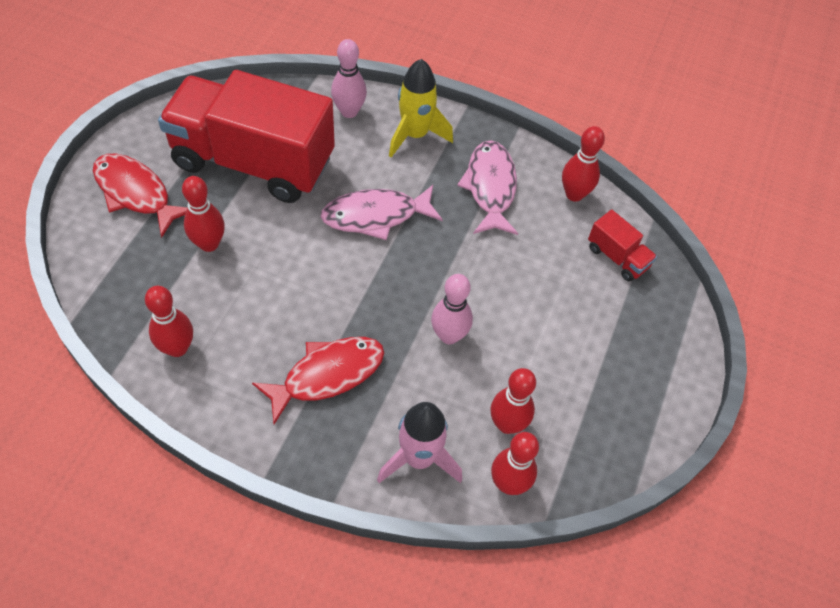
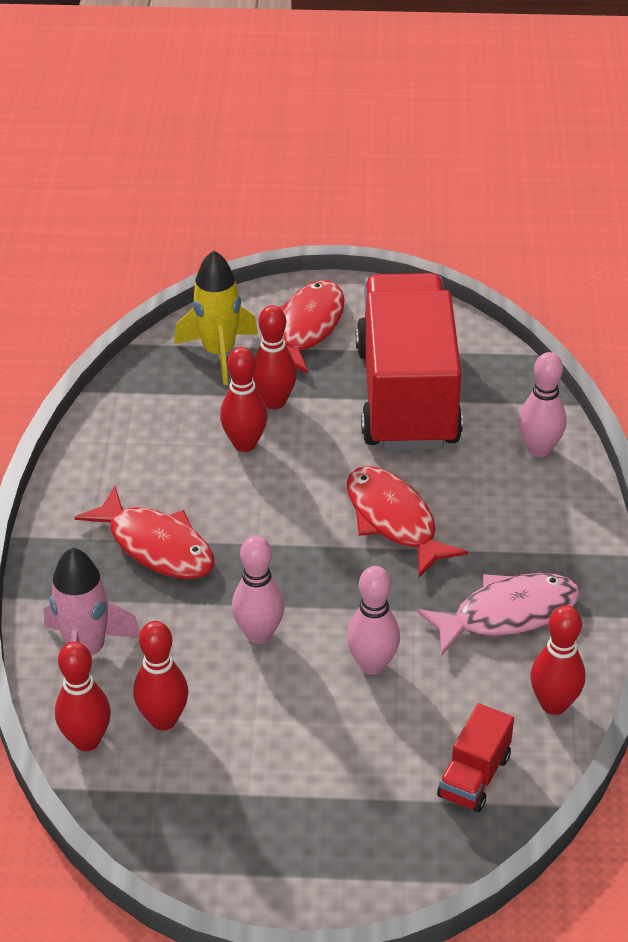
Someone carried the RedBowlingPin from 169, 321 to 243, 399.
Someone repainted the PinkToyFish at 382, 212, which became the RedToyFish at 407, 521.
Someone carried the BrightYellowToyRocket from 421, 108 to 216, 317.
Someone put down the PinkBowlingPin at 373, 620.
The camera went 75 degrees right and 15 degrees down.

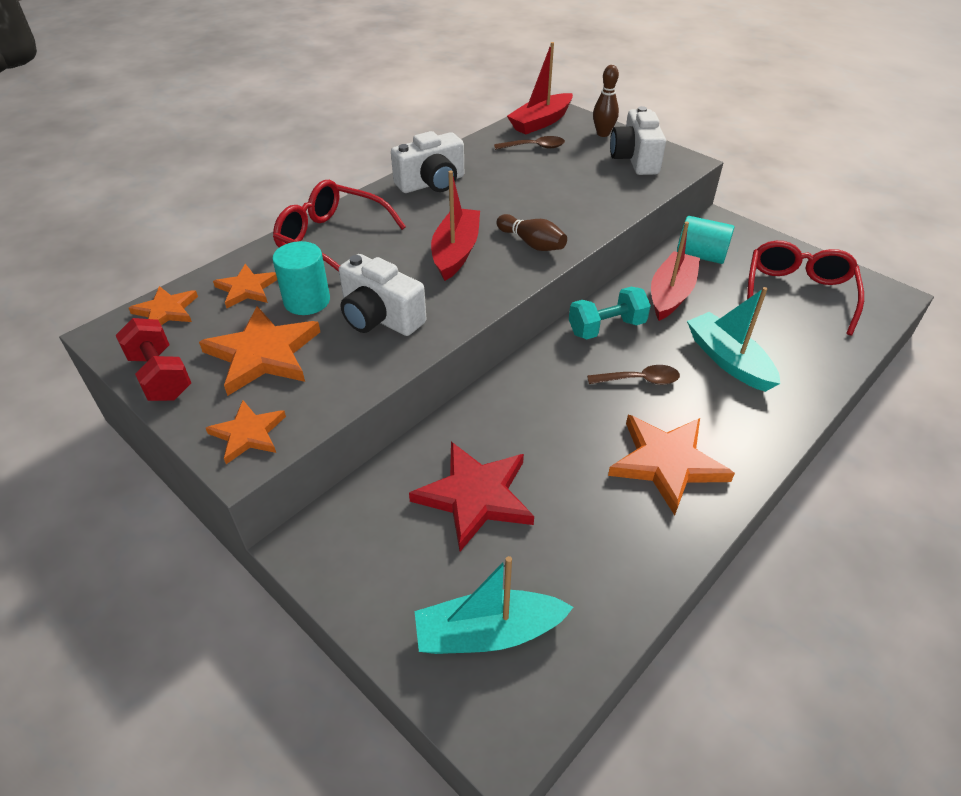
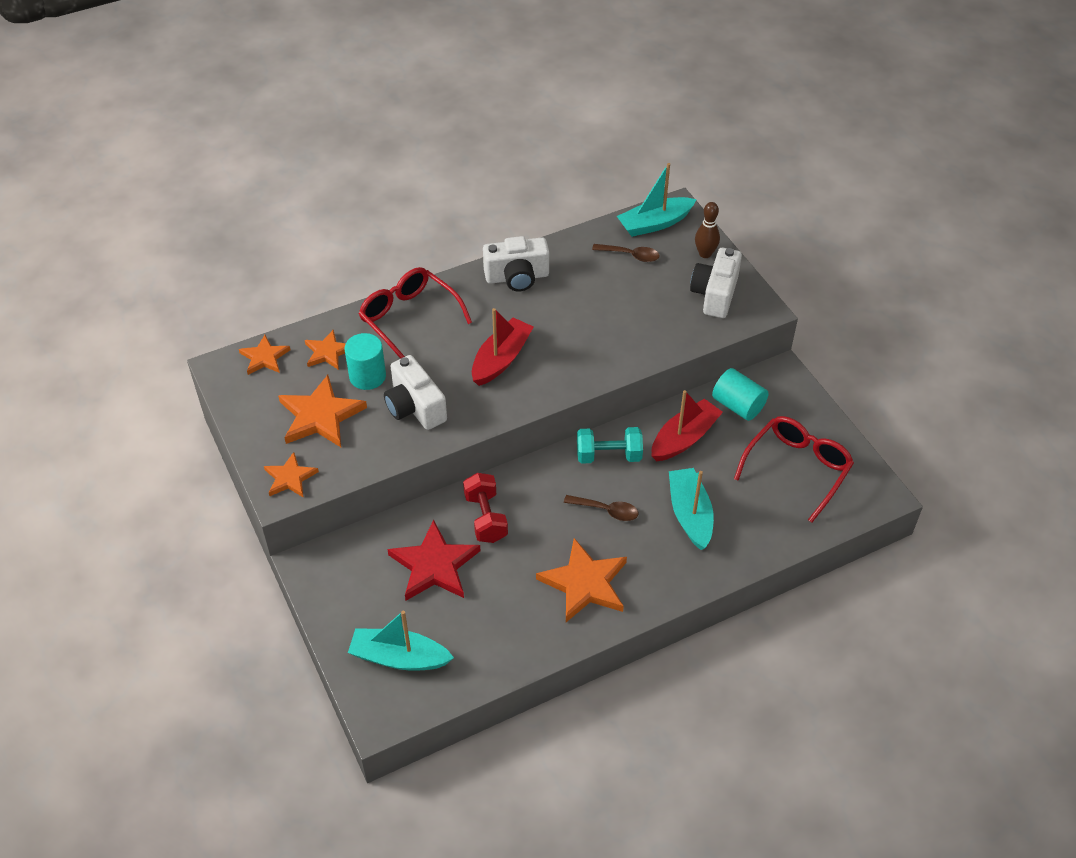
Someone carried the RedFreeWeight from 153, 359 to 485, 508.
Someone took away the BrownBowlingPin at 531, 232.
Someone repainted the RedBoat at 540, 88, which became the AquaBoat at 657, 200.
The camera went 20 degrees right and 5 degrees up.

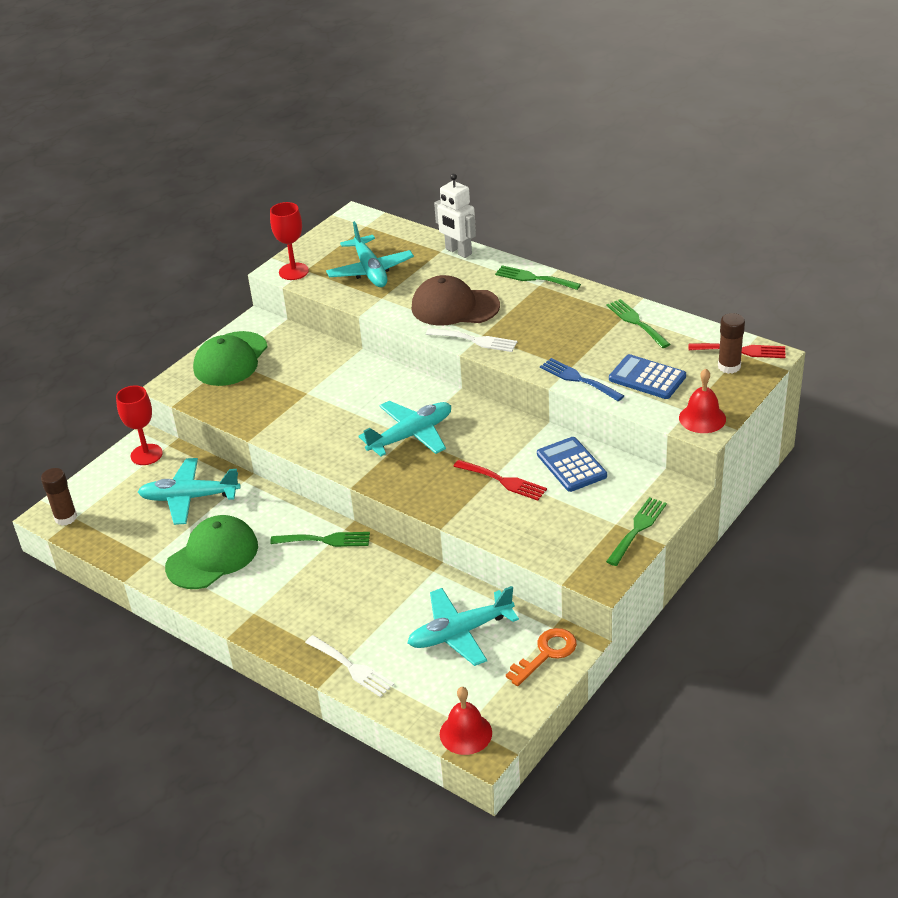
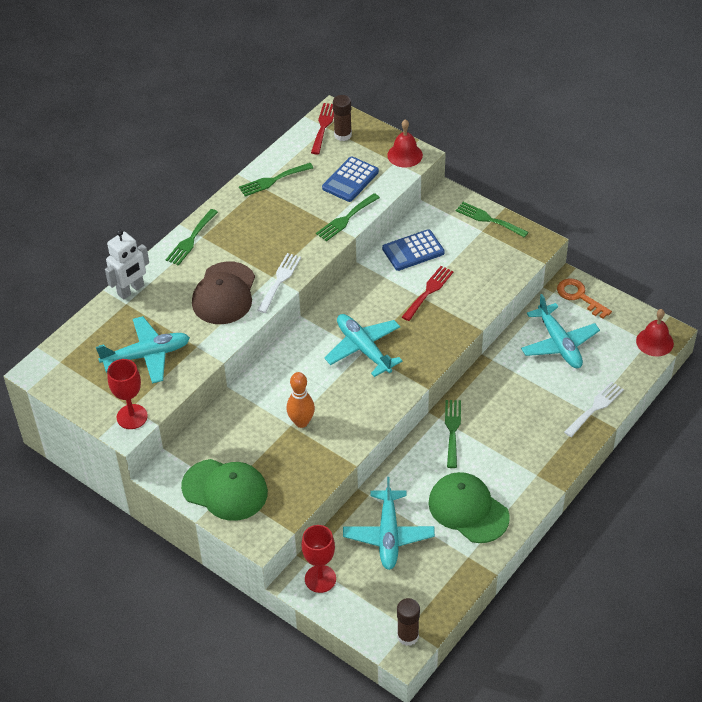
Someone repainted the CobaltTableFork at 582, 379, which became the GreenTableFork at 348, 217.
Someone put down the BrightOrangeBowlingPin at 300, 400.
The camera went 90 degrees left and 10 degrees up.

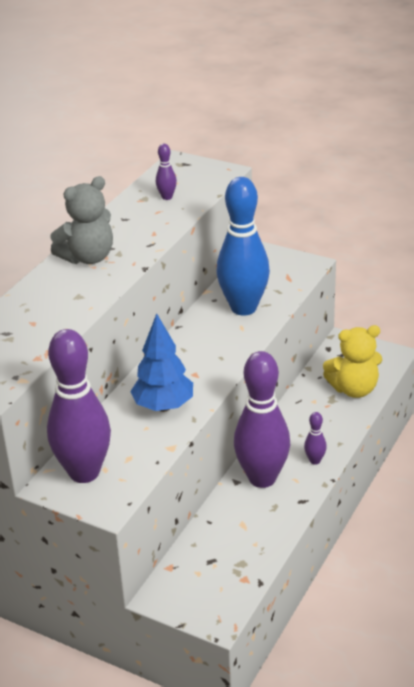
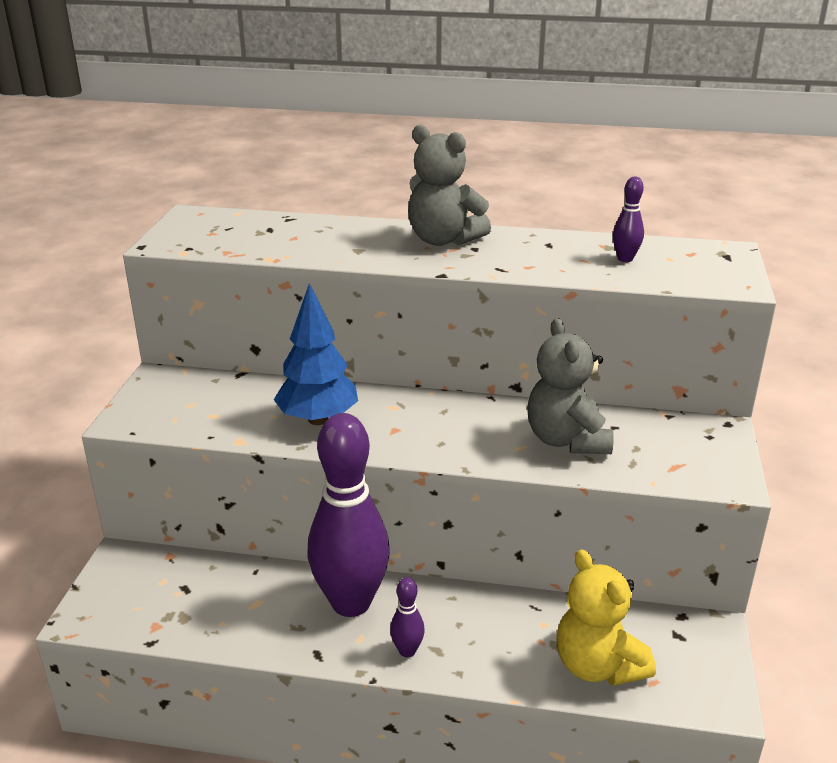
Someone took away the VioletBowlingPin at 79, 406.
Someone swapped the CobaltBowlingPin at 243, 246 for the GreyStuffedBear at 570, 386.
The camera went 70 degrees right and 5 degrees down.

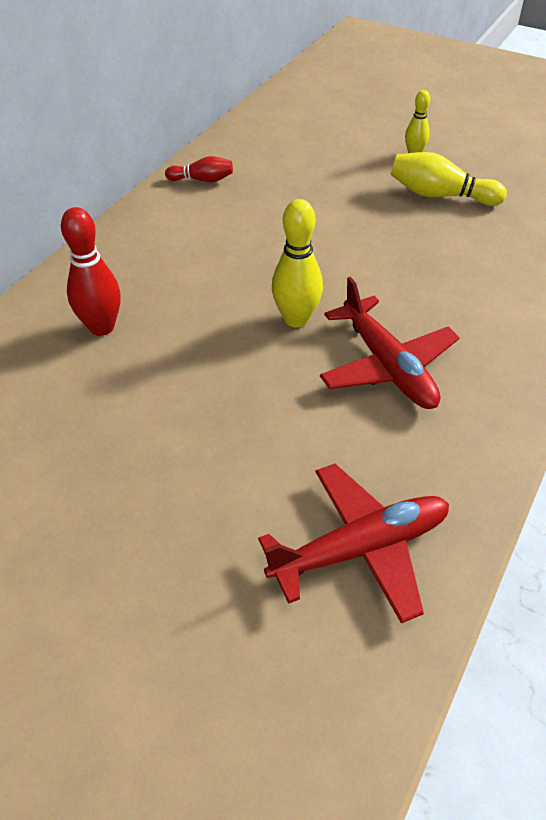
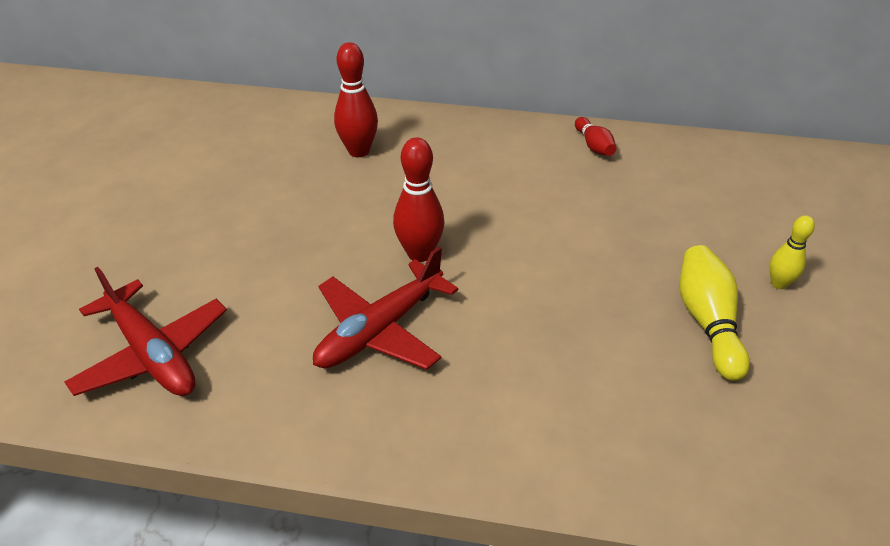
Someone repainted the BrightYellowBowlingPin at 297, 263, which became the RedBowlingPin at 419, 199.
The camera went 70 degrees right and 5 degrees down.

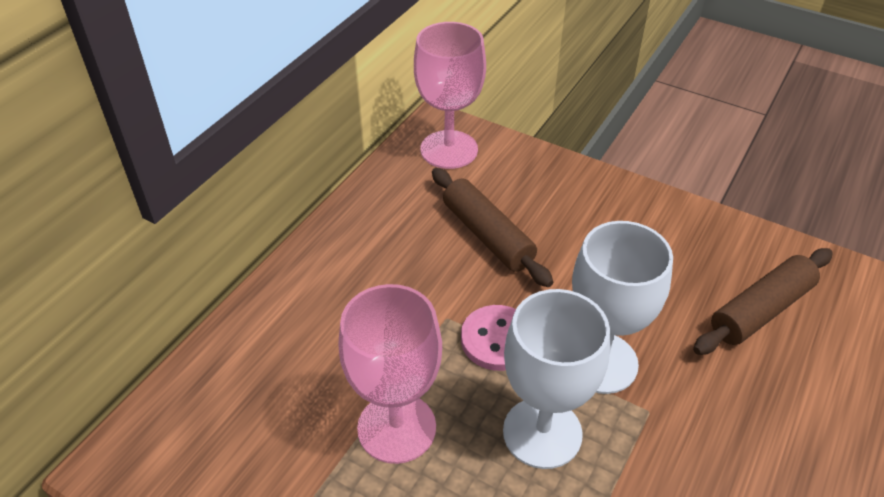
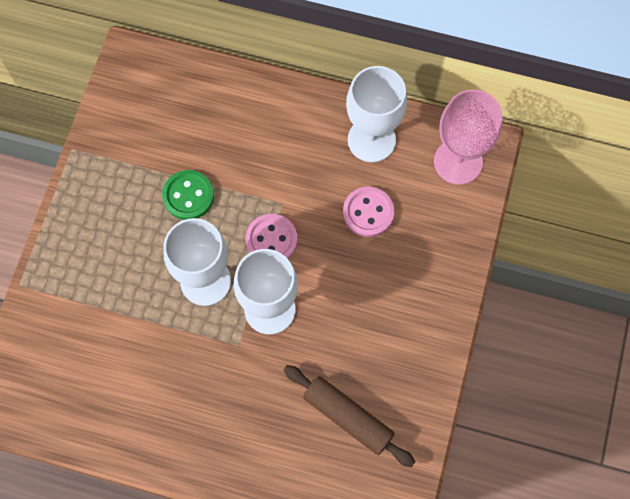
Someone swapped the PinkWineGlass at 390, 374 for the GreenShirtButton at 188, 195.
Someone swapped the BrownRollingPin at 492, 227 for the PinkShirtButton at 368, 212.
Someone put down the PureWhiteWineGlass at 376, 114.
The camera went 75 degrees right and 25 degrees up.

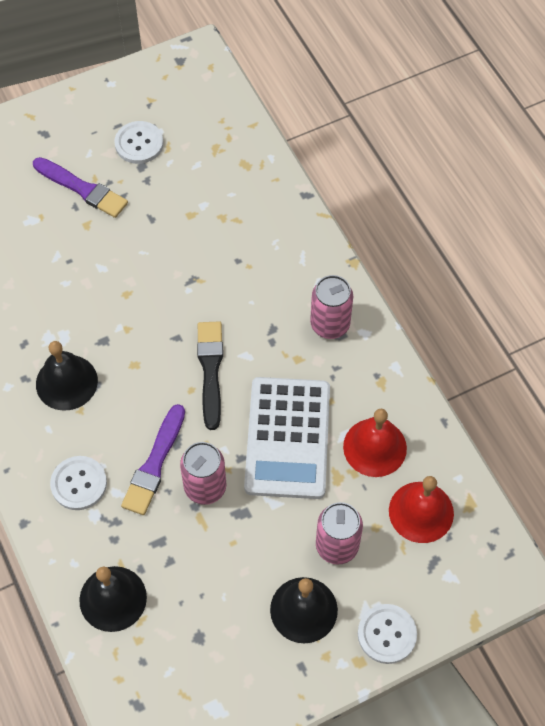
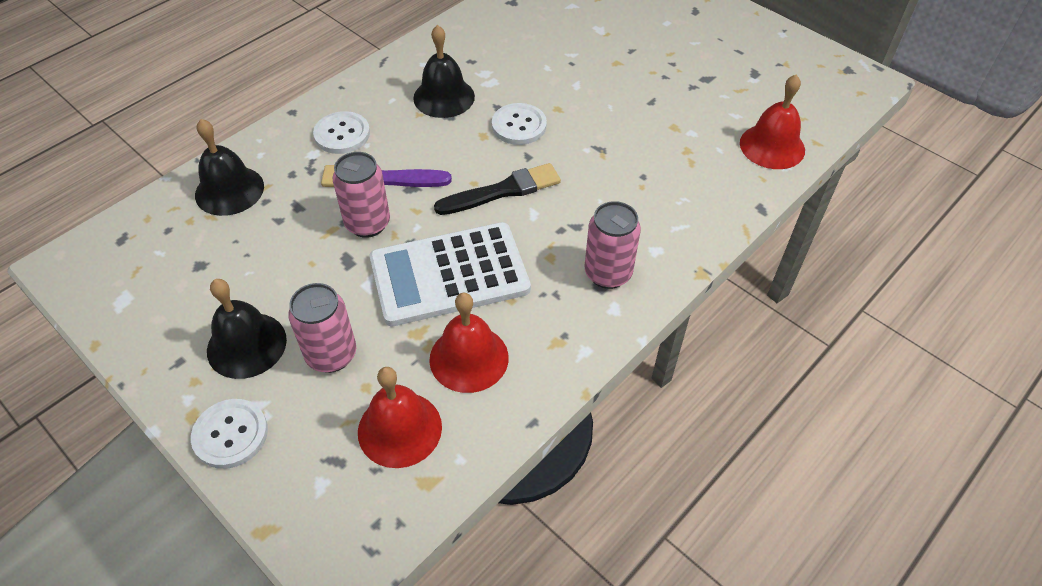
Someone took away the VioletPaintbrush at 80, 187.
Someone carried the PureWhiteShirtButton from 138, 142 to 519, 124.
Someone put down the RedBell at 772, 121.
The camera went 70 degrees right and 10 degrees down.

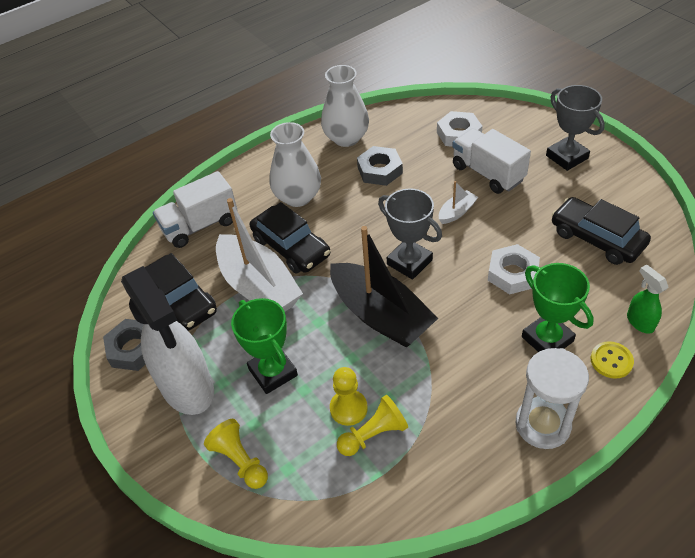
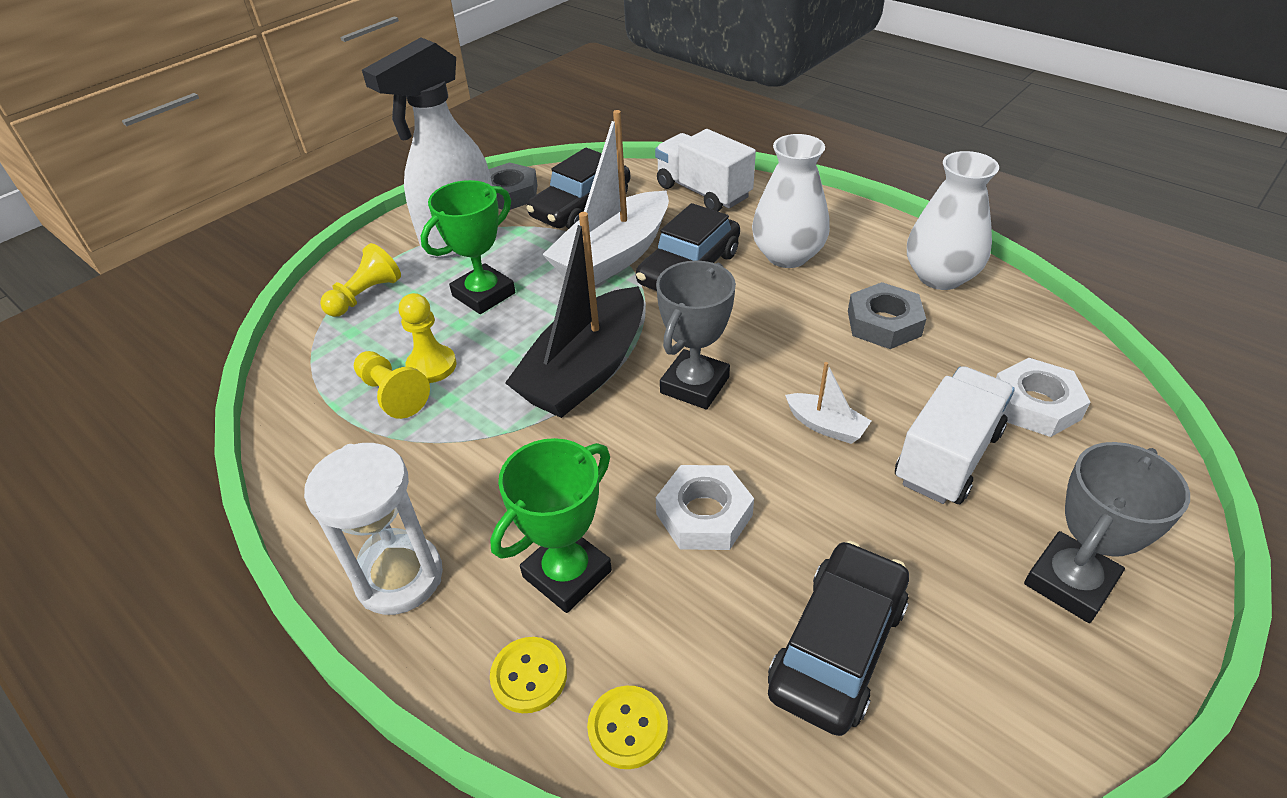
Someone swapped the GreenSprayer at 648, 299 for the BrightYellowShirtButton at 627, 727.
The camera went 75 degrees right and 5 degrees down.

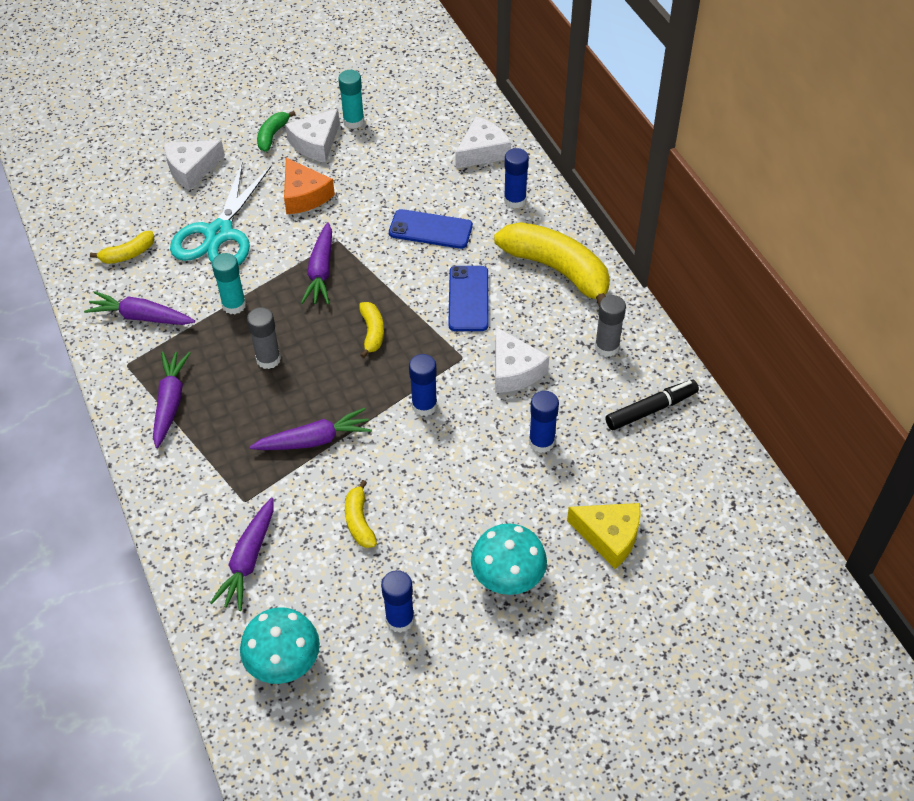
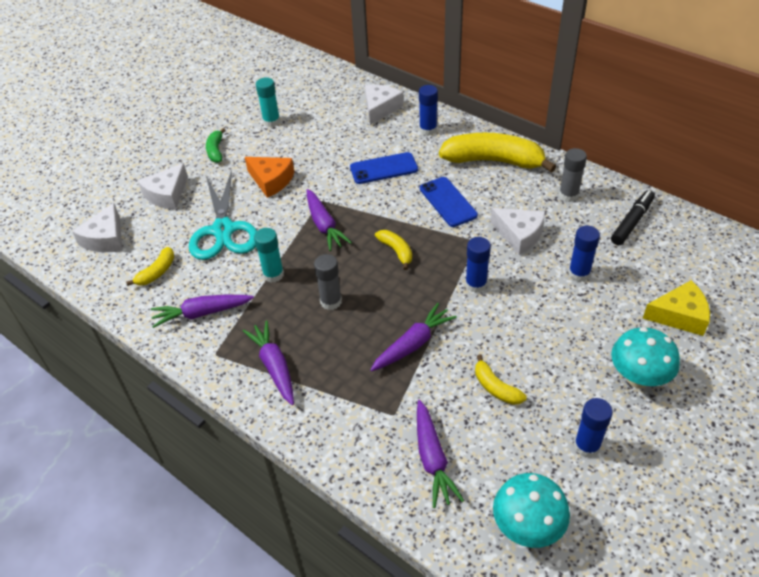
Someone carried the PureWhitePieceOfCheese from 312, 135 to 97, 227.
The camera went 25 degrees left and 5 degrees down.

